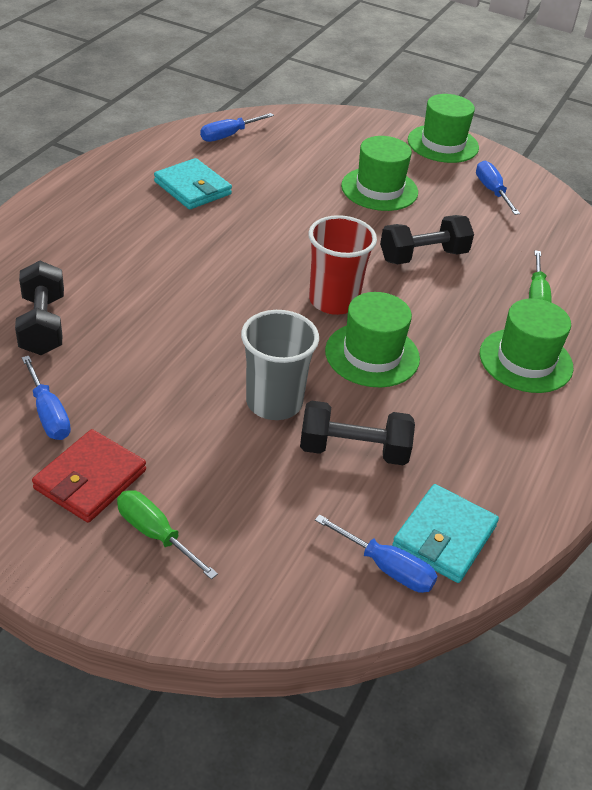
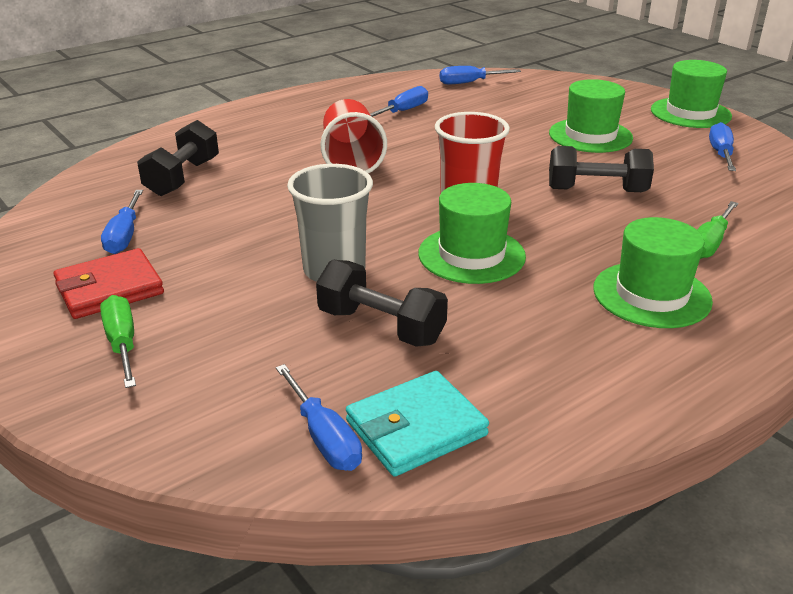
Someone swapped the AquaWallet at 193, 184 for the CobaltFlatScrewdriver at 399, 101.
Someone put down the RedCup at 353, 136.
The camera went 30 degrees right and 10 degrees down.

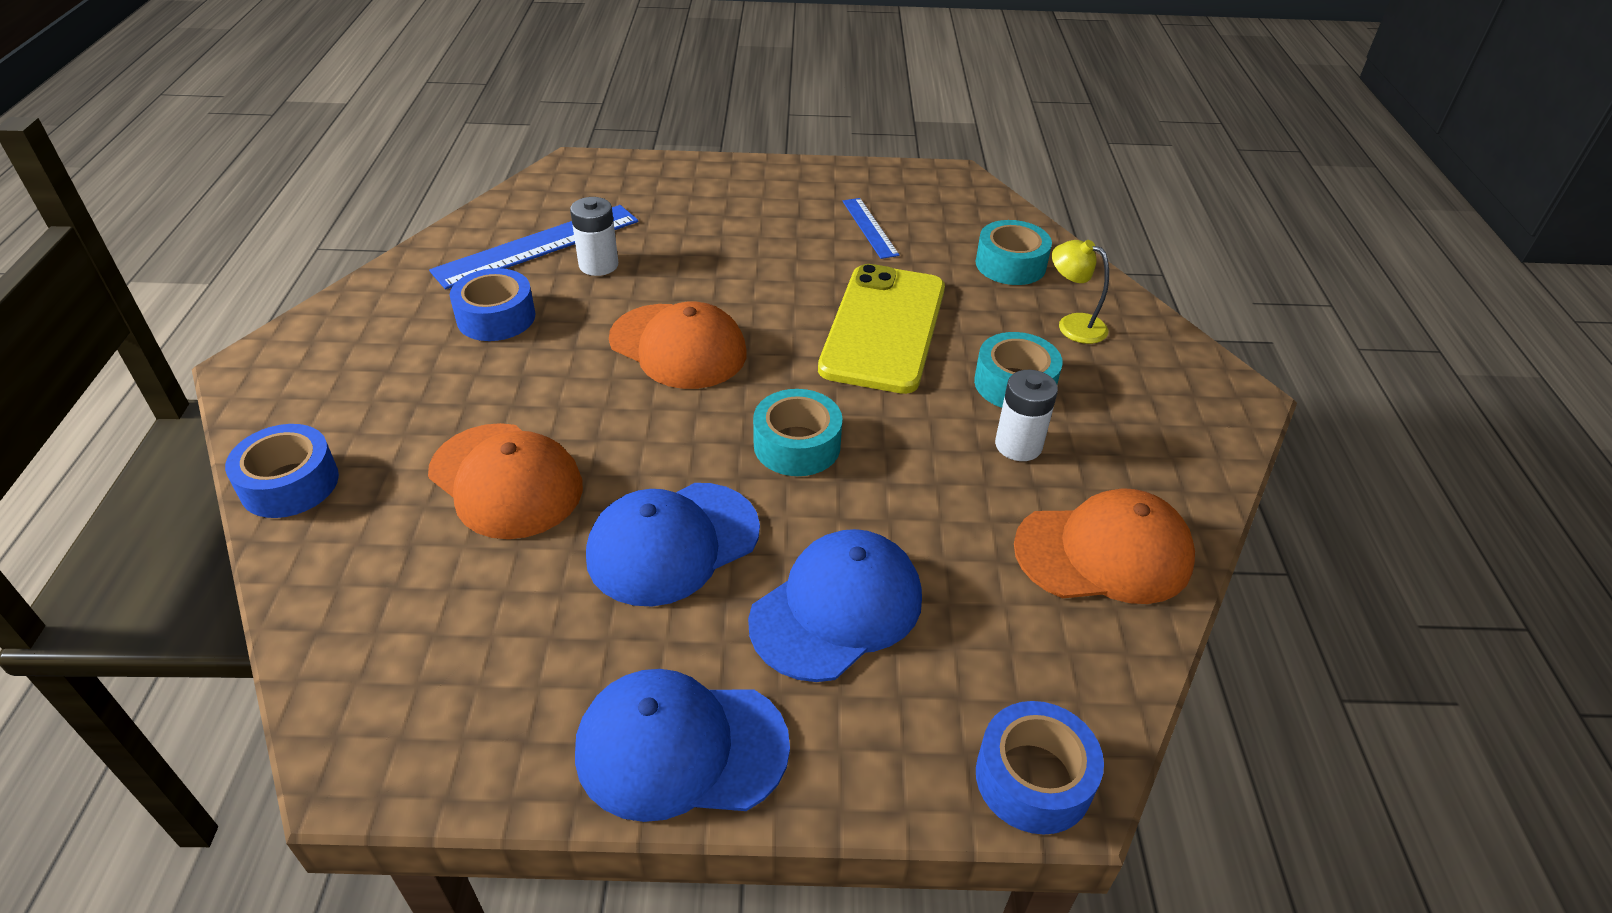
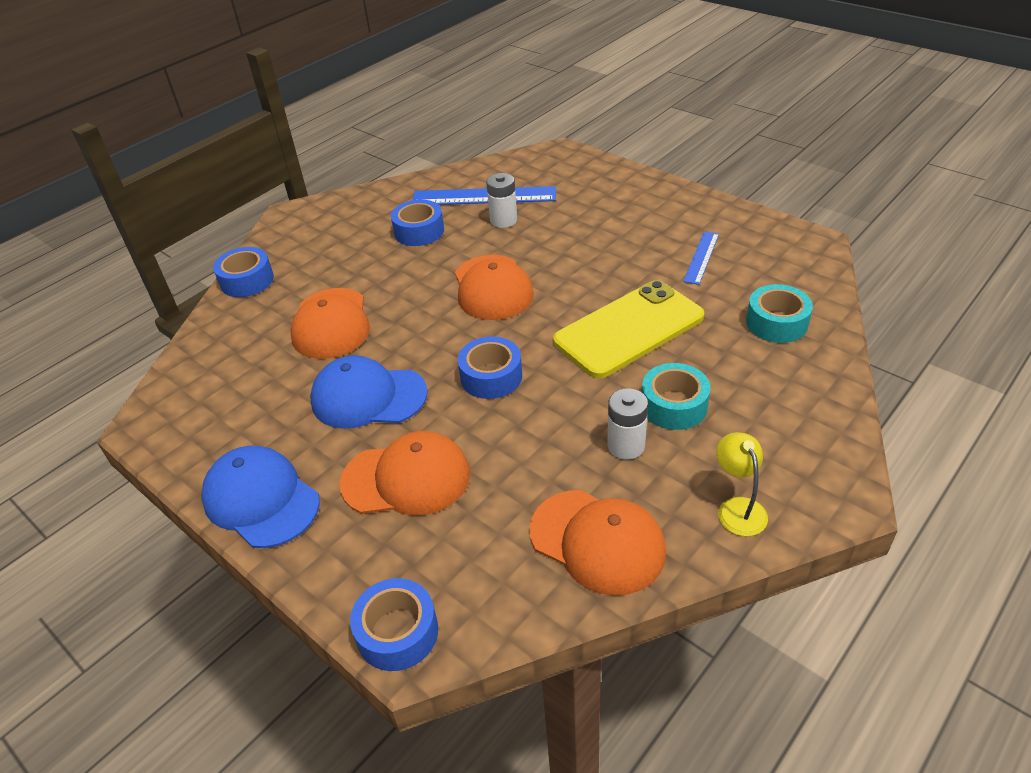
Someone repainted the CobaltBaseballCap at 835, 605, which became the BrightOrangeBaseballCap at 405, 473.
Someone repainted the AquaTape at 798, 432, which became the CobaltTape at 490, 367.
Someone carried the BrightYellowLamp from 1080, 292 to 742, 484.
The camera went 45 degrees right and 0 degrees up.

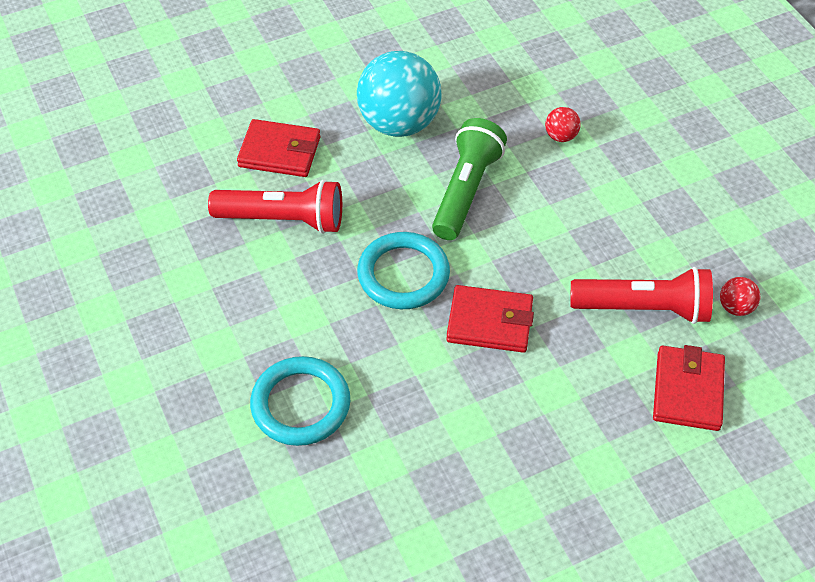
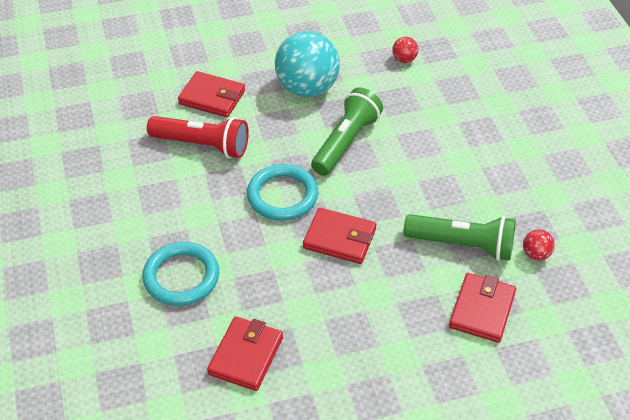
Someone carried the RedBall from 563, 124 to 405, 50.
Someone repainted the RedTorch at 642, 295, which became the GreenTorch at 460, 237.
Someone put down the RedWallet at 245, 353.
The camera went 10 degrees right and 5 degrees down.

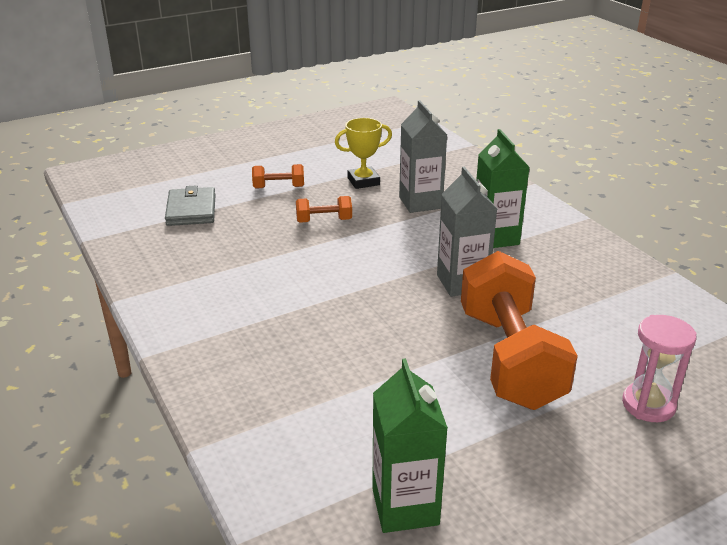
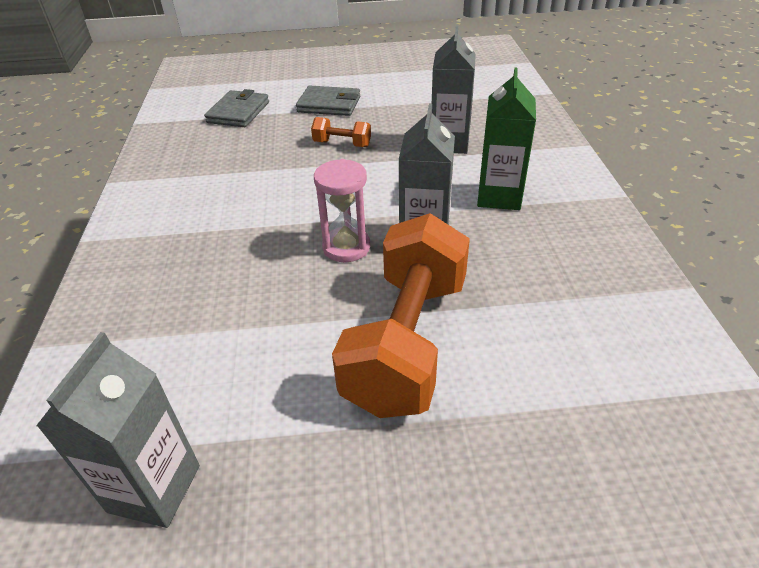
Someone swapped the BrightOrangeFreeWeight at 278, 176 for the GreyWallet at 328, 101.
Someone took away the BrightYellowTrophy at 363, 153.
Someone repainted the GreenJuiceCarton at 410, 445, which became the GreyJuiceCarton at 118, 430.
Someone carried the PinkSandglass from 659, 368 to 342, 210.
The camera went 25 degrees right and 10 degrees up.

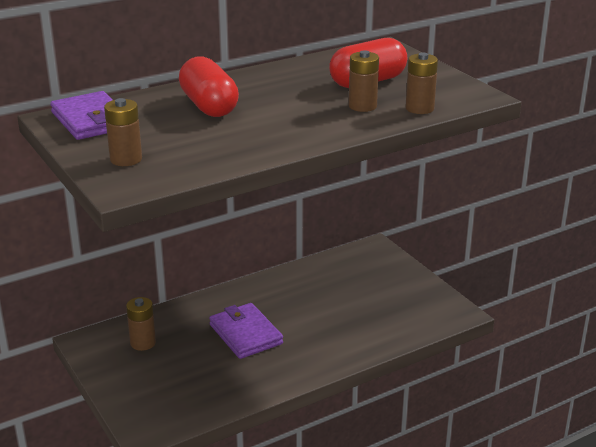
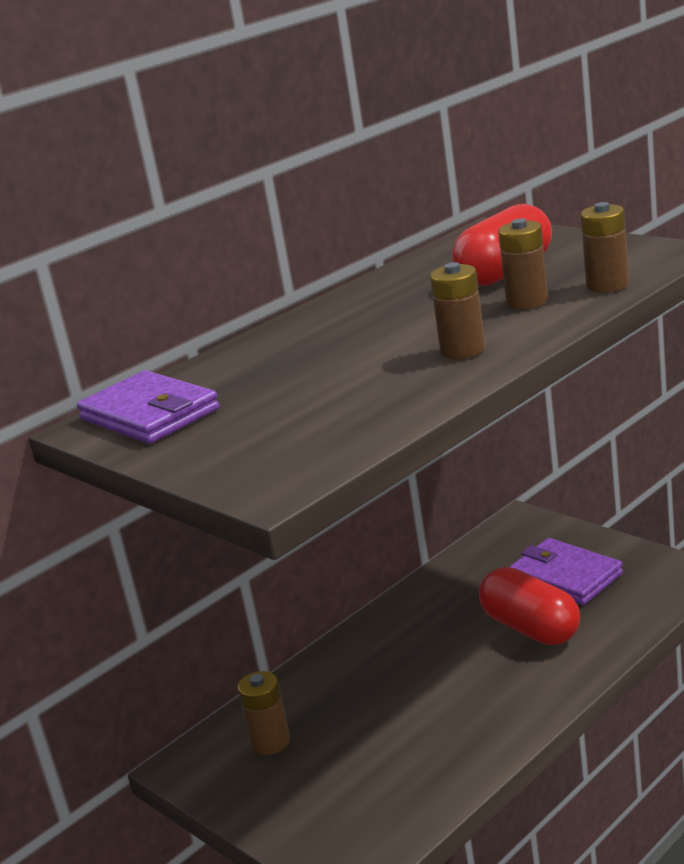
Someone carried the BrownBattery from 123, 132 to 457, 310.
Someone carried the RedPillShape from 209, 86 to 529, 606.
Someone carried the VioletWallet from 246, 331 to 566, 571.
The camera went 10 degrees left and 5 degrees down.

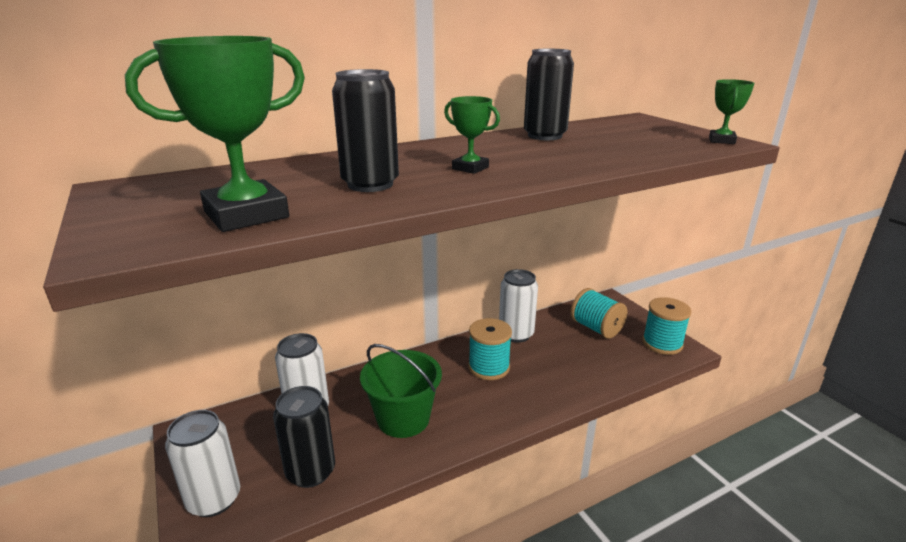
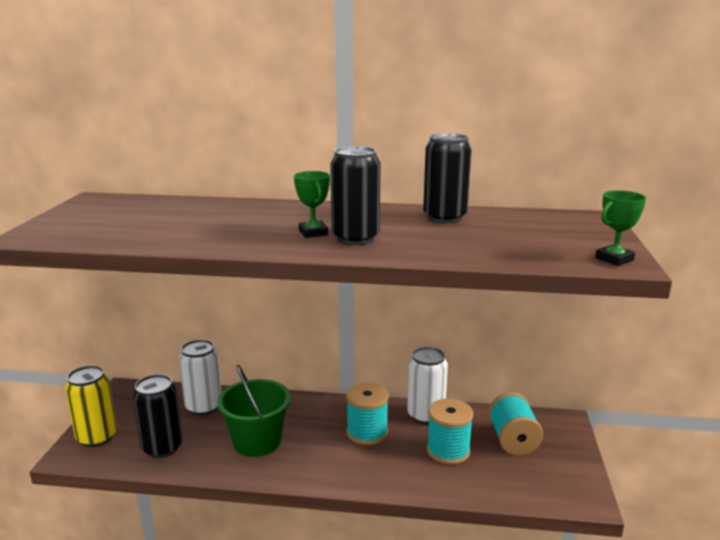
Someone took away the GreenTrophy at 215, 134.
Someone repainted the PureWhiteCan at 202, 463, which became the BrightYellowCan at 91, 406.
Someone carried the EbonyCan from 365, 130 to 355, 195.
Someone carried the AquaReelOfThread from 667, 326 to 450, 431.
The camera went 35 degrees right and 5 degrees down.

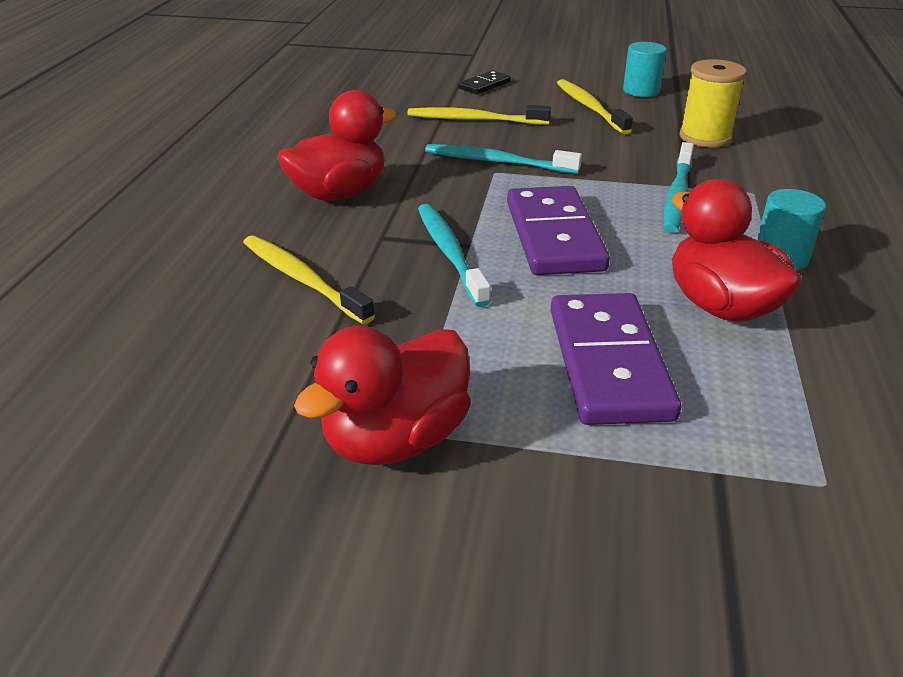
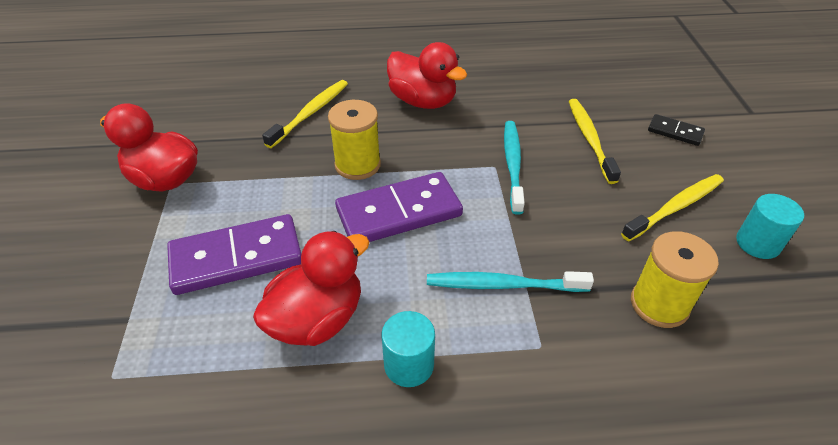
Someone swapped the AquaToothbrush at 454, 255 for the BrightYellowReelOfThread at 354, 140.
The camera went 75 degrees right and 10 degrees up.

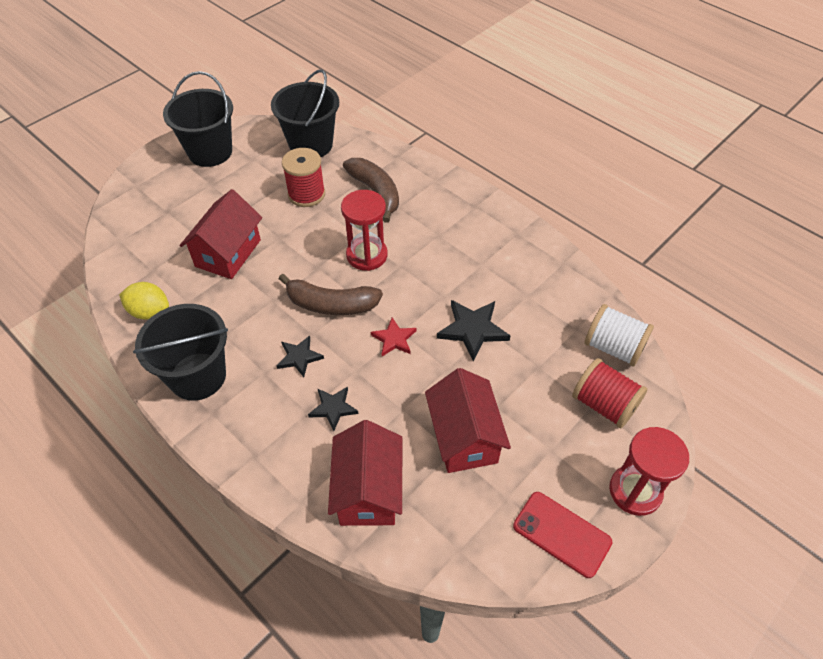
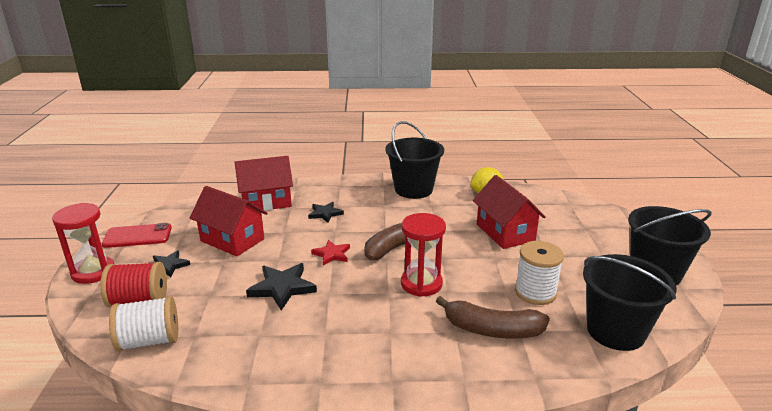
Someone carried the EbonyStar from 300, 356 to 171, 264.
Someone repainted the RedReelOfThread at 303, 177, which became the PureWhiteReelOfThread at 539, 273.
Someone rotated the RedHouse at 365, 473 by 60 degrees counterclockwise.
The camera went 135 degrees right and 25 degrees down.

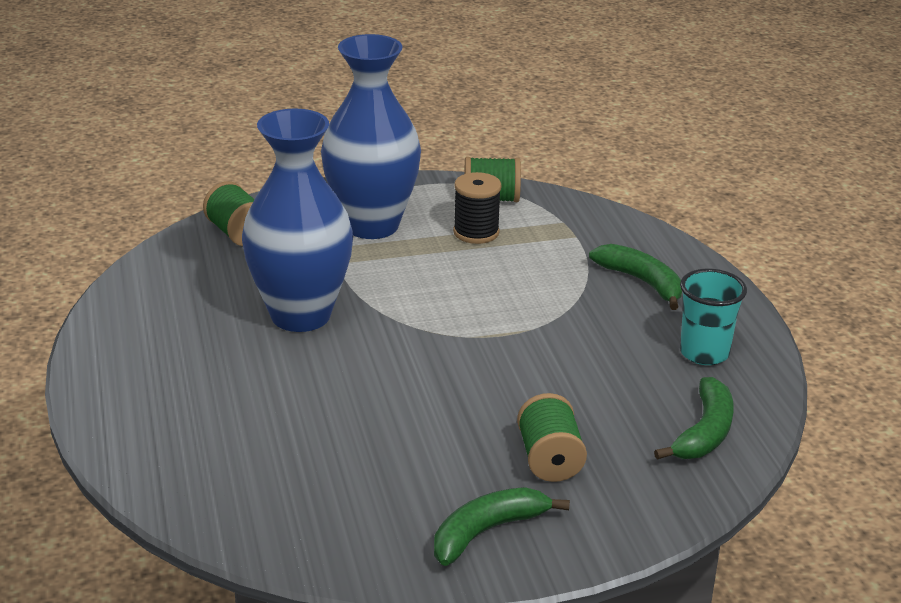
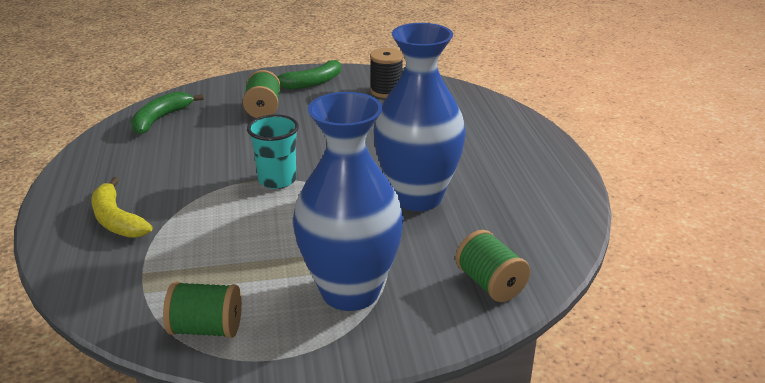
Someone carried the EbonyReelOfThread from 477, 208 to 387, 73.
Someone repainted the GreenToyBanana at 635, 277, which became the BrightYellowToyBanana at 122, 207.
Someone carried the AquaCup from 713, 317 to 273, 151.
The camera went 175 degrees left and 0 degrees up.

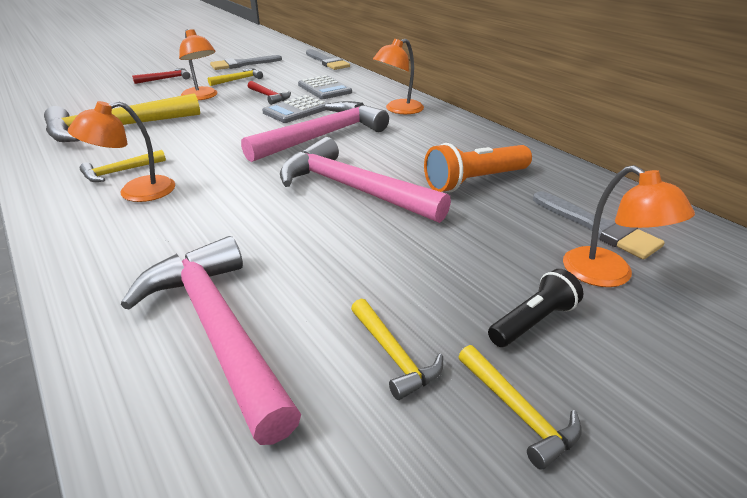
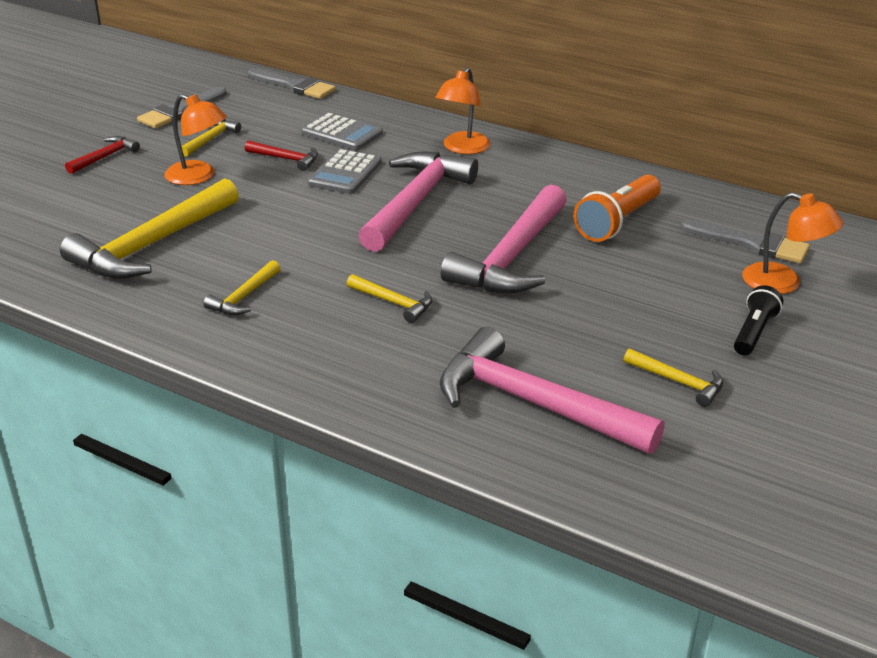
Someone took away the BrightOrangeLamp at 121, 151.
Someone rotated the PinkCarpenter'sHammer at 365, 180 by 75 degrees counterclockwise.
Someone carried the BrightYellowCarpenter'sHammer from 520, 407 to 390, 298.
The camera went 25 degrees left and 0 degrees up.

